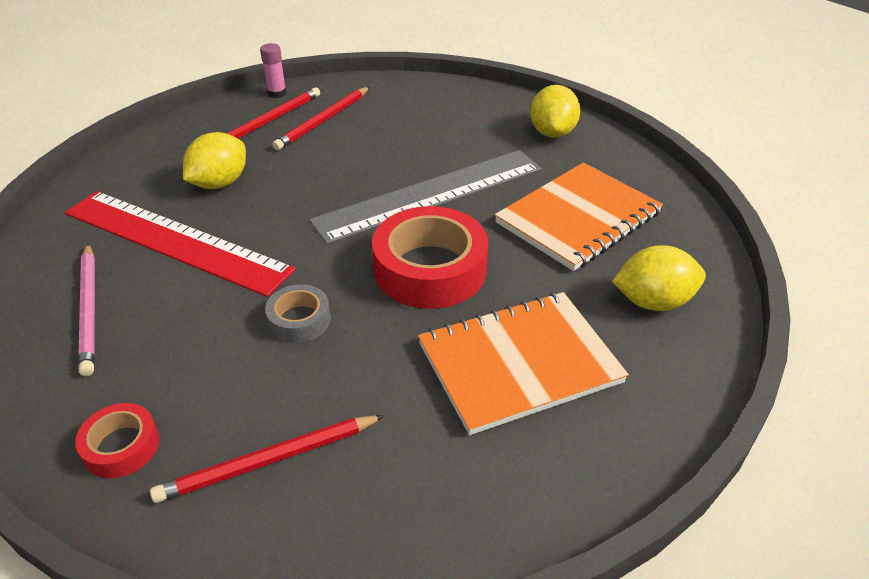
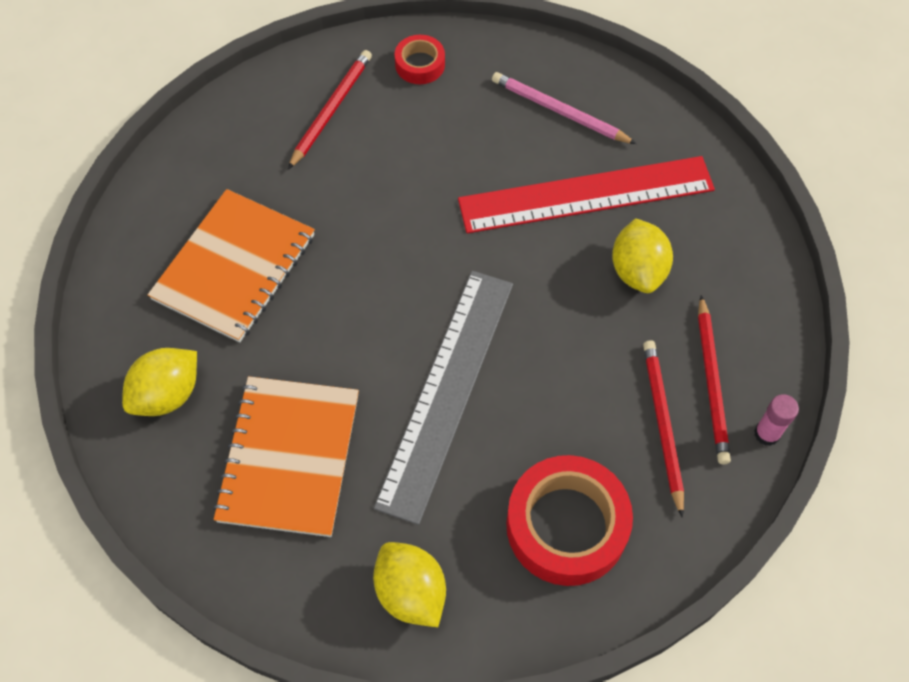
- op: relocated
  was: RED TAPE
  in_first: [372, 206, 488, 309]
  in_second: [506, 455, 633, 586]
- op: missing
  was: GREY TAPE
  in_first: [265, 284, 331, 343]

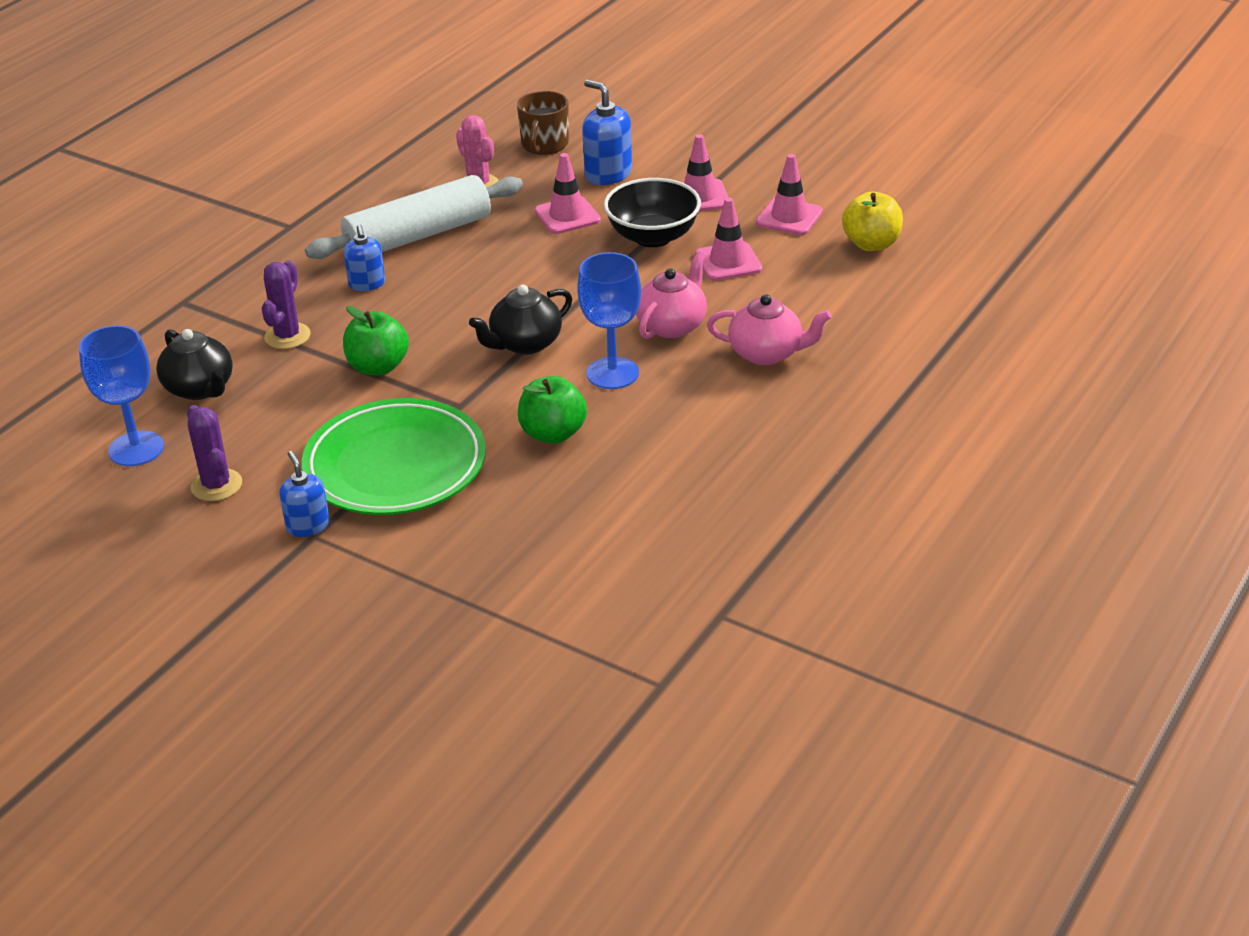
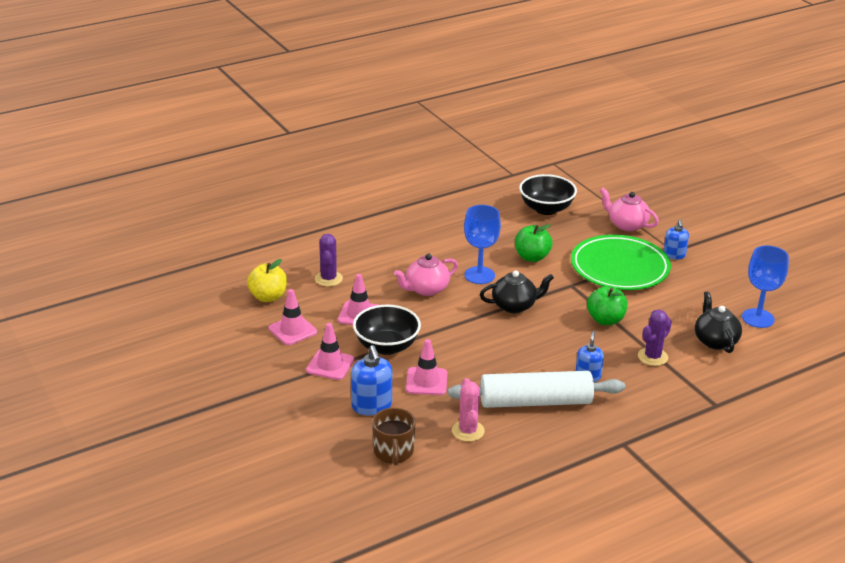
- op: spun
  was: BROWN MUG
  in_first: [517, 91, 569, 155]
  in_second: [372, 408, 416, 466]
  clockwise: 135
- op: relocated
  was: PINK TEAPOT
  in_first: [707, 294, 832, 365]
  in_second: [600, 187, 659, 231]
- op: relocated
  was: PURPLE CACTUS
  in_first: [187, 405, 242, 501]
  in_second: [315, 234, 343, 287]
- op: appeared
  now: BLACK BOWL
  in_second: [519, 174, 577, 215]

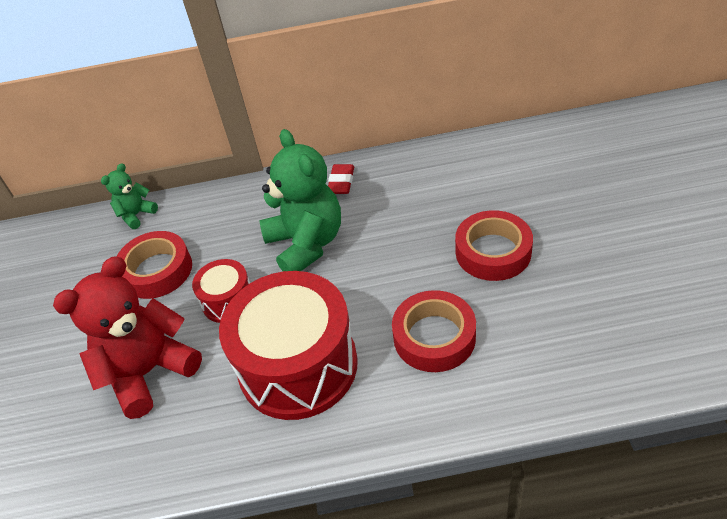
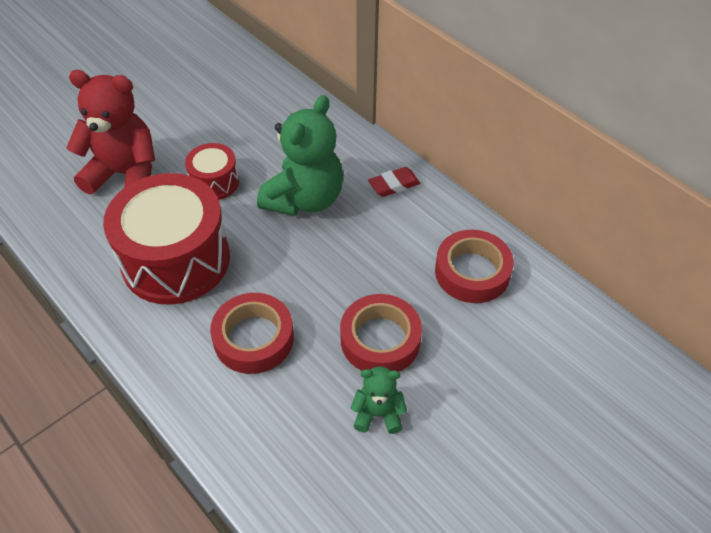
- op: relocated
  was: GREEN TEDDY BEAR
  in_first: [101, 163, 158, 229]
  in_second: [350, 366, 407, 434]
- op: relocated
  was: RED TAPE
  in_first: [117, 231, 192, 299]
  in_second: [435, 230, 514, 303]

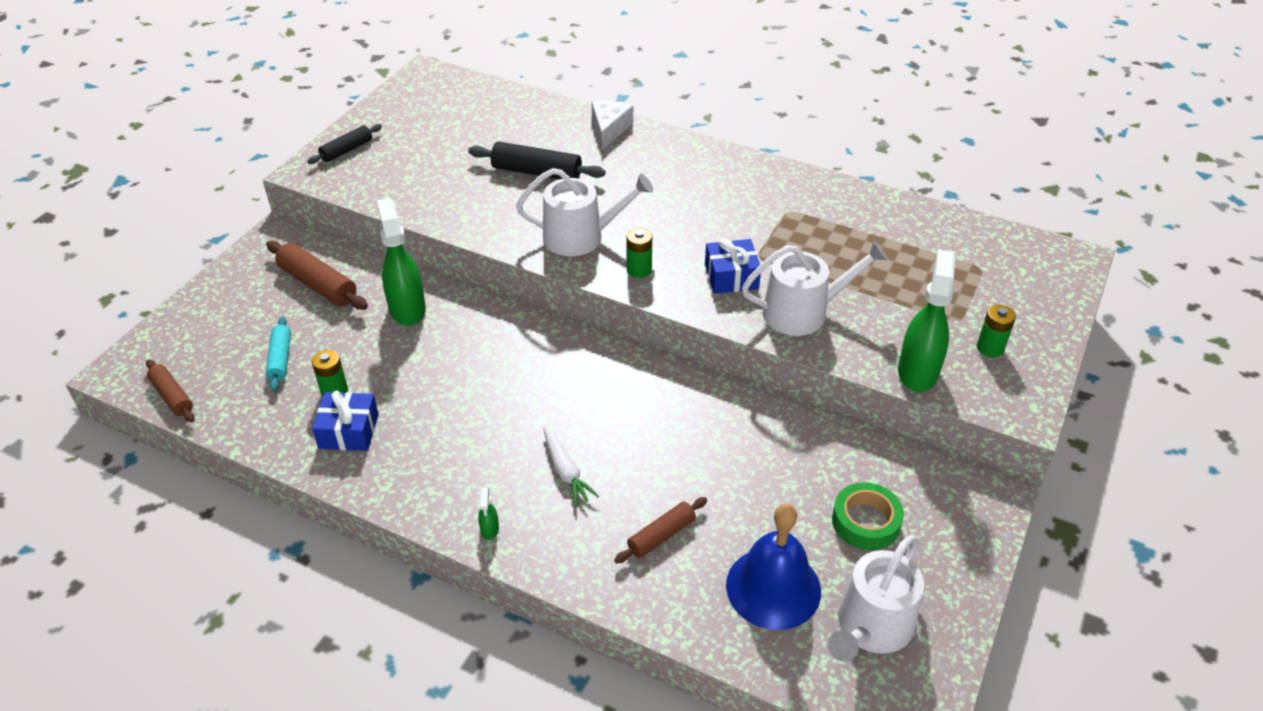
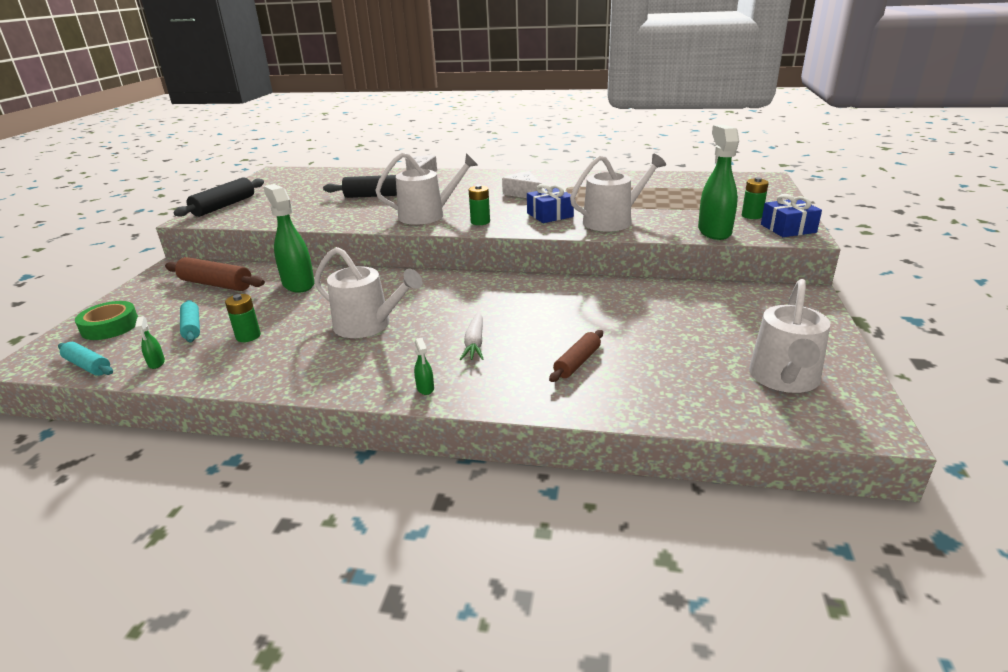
- op: size
  was: BLACK ROLLING PIN
  in_first: [307, 124, 382, 164]
  in_second: [173, 177, 264, 217]
  ratio: 1.58
- op: colour
  was: BROWN ROLLING PIN
  now: TURQUOISE ROLLING PIN
  in_first: [146, 359, 195, 422]
  in_second: [58, 342, 113, 376]
- op: relocated
  was: BLUE GIFT
  in_first: [312, 391, 379, 451]
  in_second: [761, 194, 822, 237]
- op: spun
  was: WHITE CARROT
  in_first: [543, 427, 599, 506]
  in_second: [460, 312, 483, 360]
  clockwise: 45
- op: relocated
  was: GREEN TAPE
  in_first: [832, 482, 904, 550]
  in_second: [75, 301, 138, 340]
- op: missing
  was: BLUE BELL
  in_first: [726, 504, 821, 630]
- op: appeared
  now: WHITE CHEESE
  in_second: [502, 171, 542, 198]
- op: appeared
  now: WHITE WATERING CAN
  in_second: [314, 247, 422, 338]
- op: appeared
  now: GREEN SPRAY BOTTLE
  in_second: [135, 316, 165, 369]

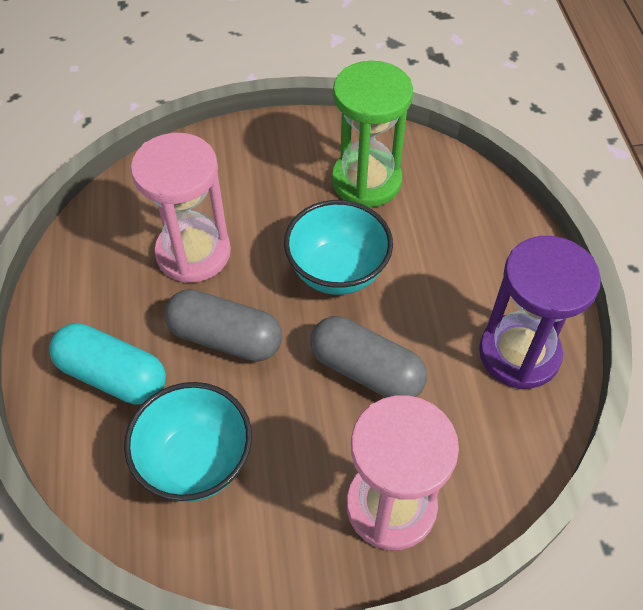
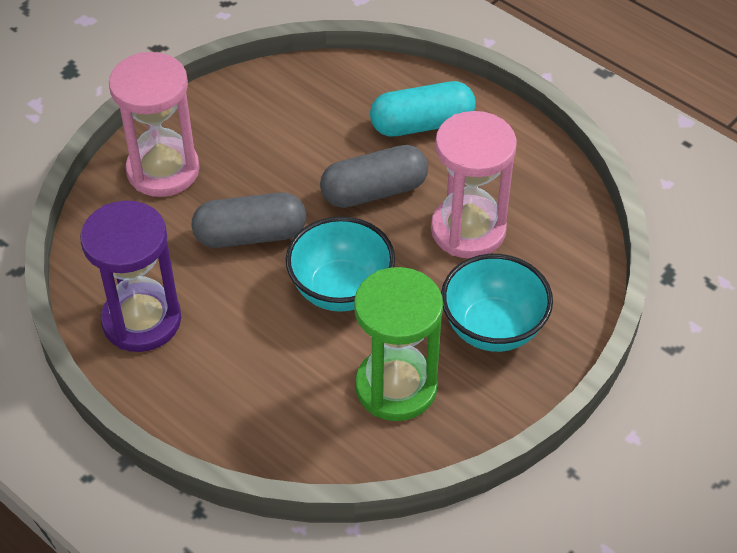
- op: relocated
  was: TURQUOISE BOWL
  in_first: [124, 382, 252, 502]
  in_second: [441, 254, 553, 352]

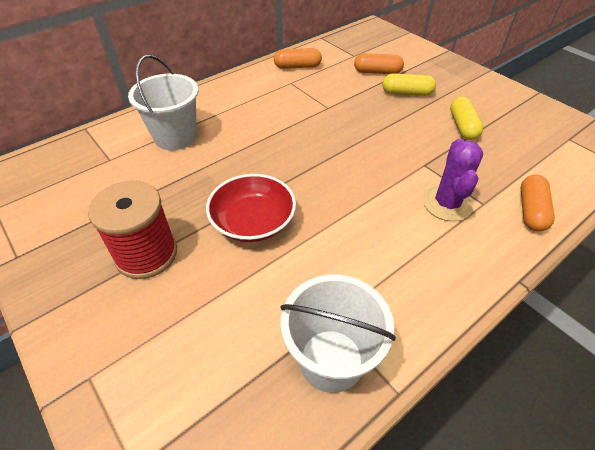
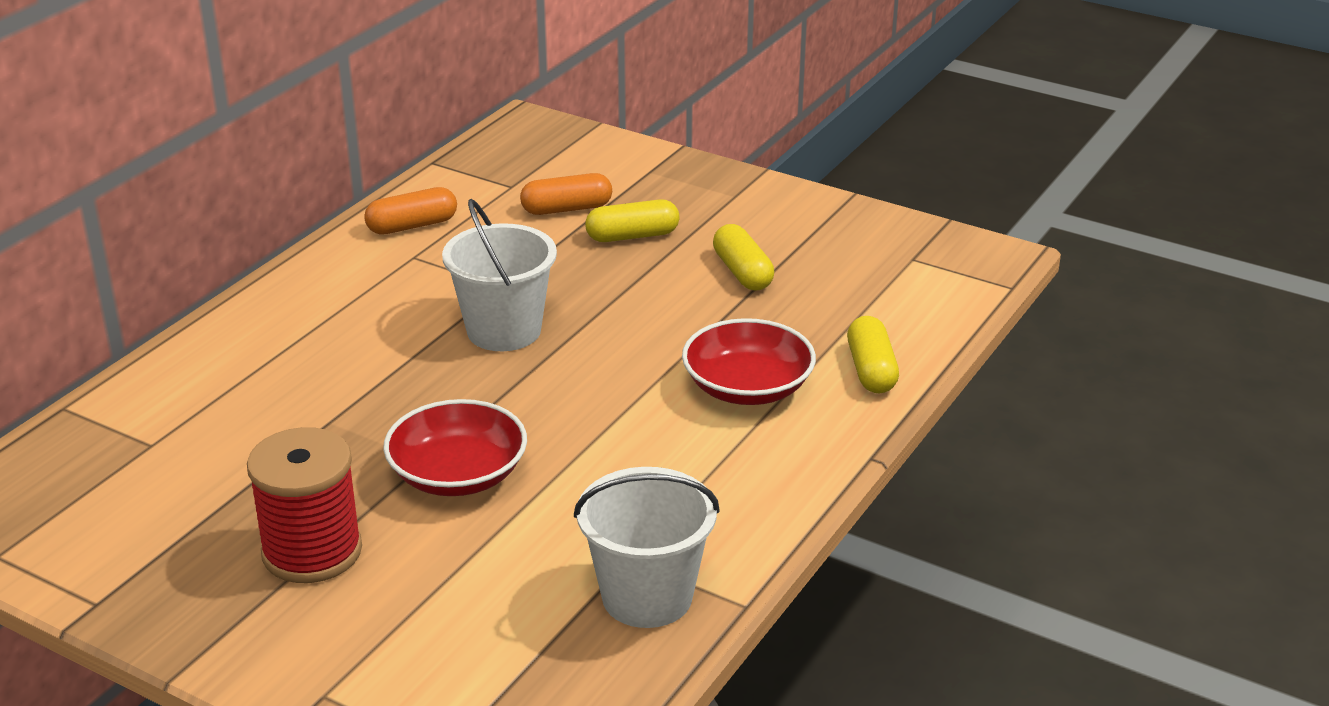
- op: relocated
  was: WHITE BUCKET
  in_first: [128, 55, 199, 151]
  in_second: [442, 199, 557, 351]
- op: exchanged
  was: PURPLE CACTUS
  now: RED BOWL
  in_first: [423, 139, 483, 221]
  in_second: [682, 318, 816, 405]
- op: colour
  was: ORANGE CAPSULE
  now: YELLOW CAPSULE
  in_first: [521, 175, 555, 231]
  in_second: [847, 316, 899, 393]

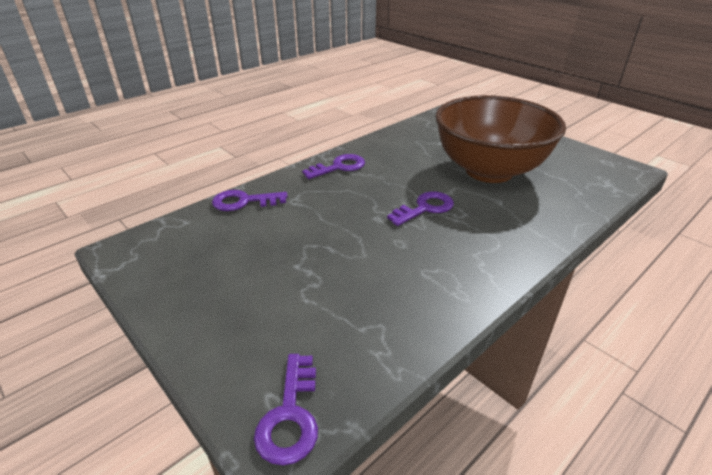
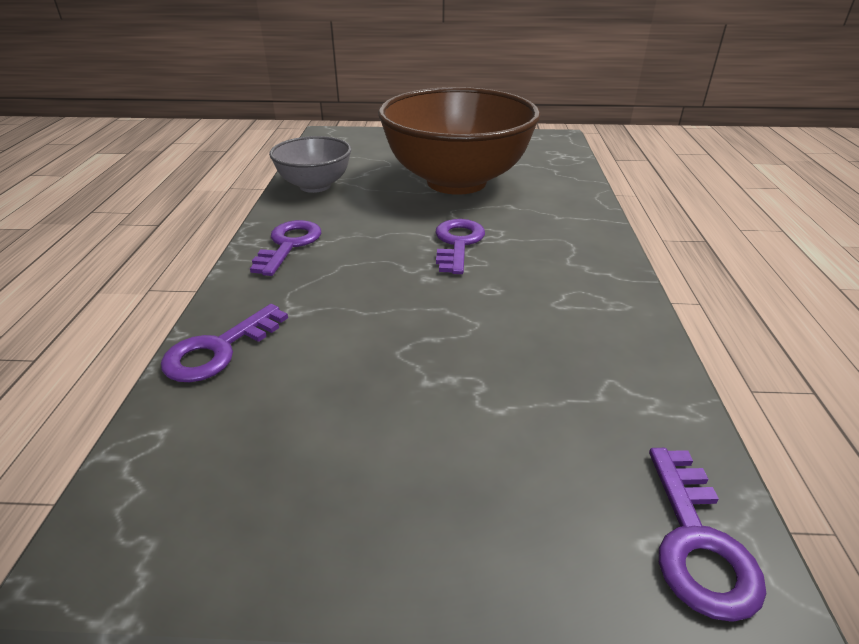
- op: spun
  was: PURPLE KEY
  in_first: [254, 354, 318, 465]
  in_second: [649, 448, 766, 622]
  clockwise: 45
- op: appeared
  now: GREY BOWL
  in_second: [269, 136, 351, 193]

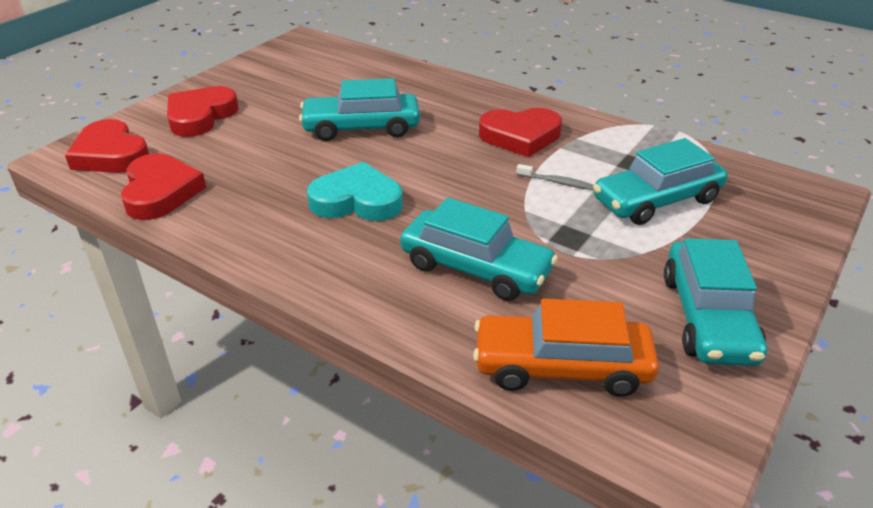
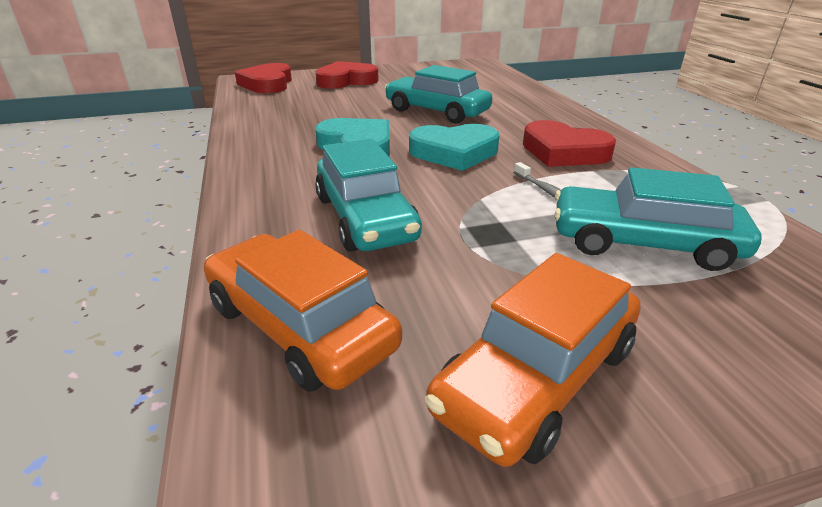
- op: missing
  was: RED HEART
  in_first: [121, 154, 206, 220]
- op: colour
  was: TURQUOISE CAR
  now: ORANGE CAR
  in_first: [664, 238, 767, 366]
  in_second: [425, 253, 641, 467]
- op: appeared
  now: TURQUOISE HEART
  in_second: [409, 124, 499, 171]

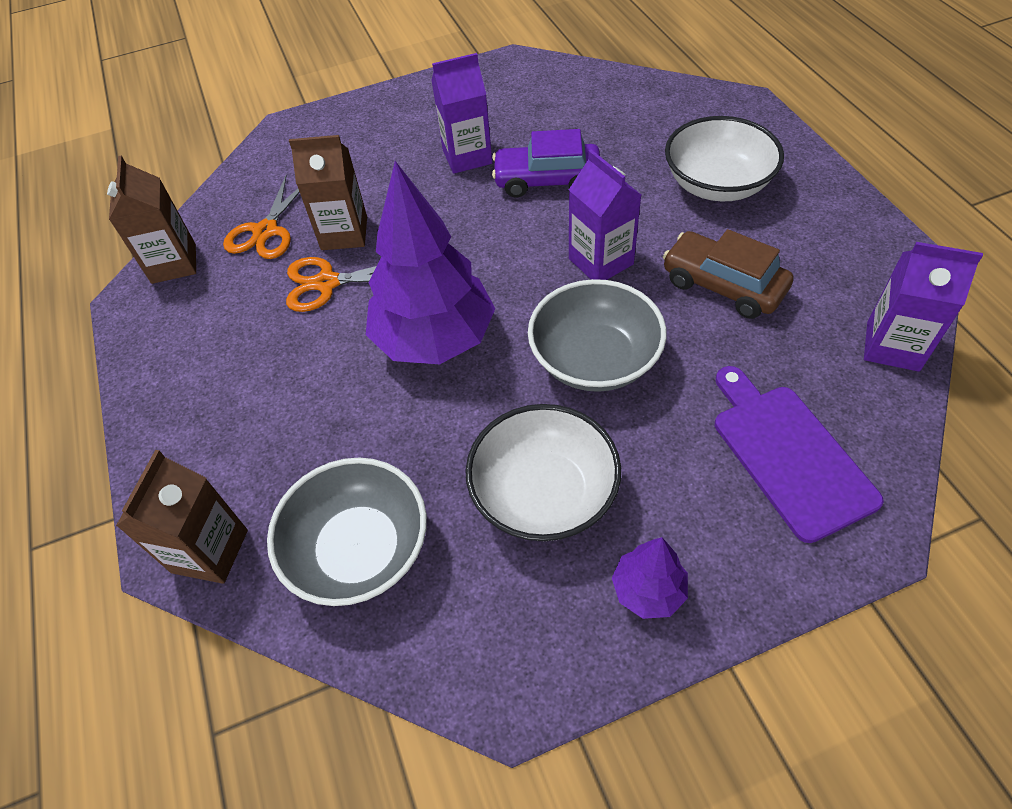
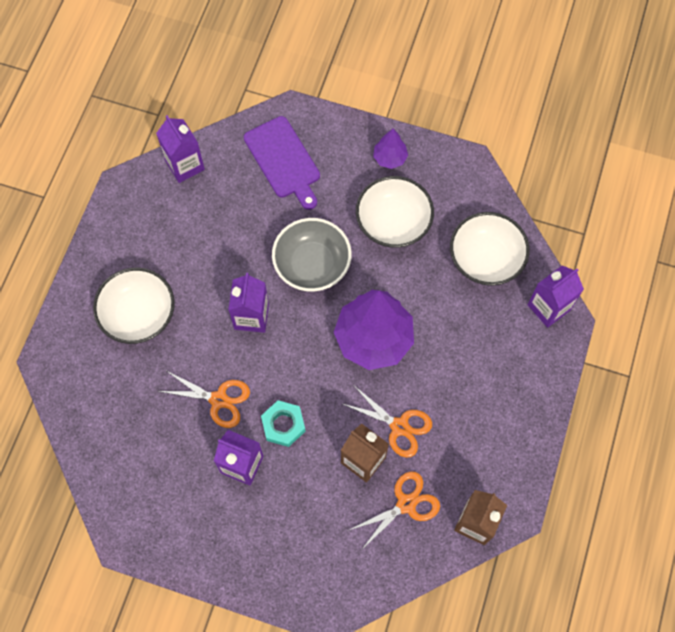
- op: exchanged
  was: PURPLE CAR
  now: ORANGE SCISSORS
  in_first: [492, 129, 600, 198]
  in_second: [158, 371, 250, 428]
- op: missing
  was: BROWN CAR
  in_first: [663, 229, 793, 319]
- op: spun
  was: PURPLE CUTTING BOARD
  in_first: [715, 366, 884, 543]
  in_second: [244, 116, 320, 210]
  clockwise: -45
- op: colour
  was: BROWN CARTON
  now: PURPLE CARTON
  in_first: [116, 450, 248, 584]
  in_second: [527, 266, 584, 328]
- op: colour
  was: GREY BOWL
  now: WHITE BOWL
  in_first: [267, 458, 427, 606]
  in_second: [450, 212, 530, 285]
- op: appeared
  now: TURQUOISE NUT
  in_second: [261, 400, 305, 447]

